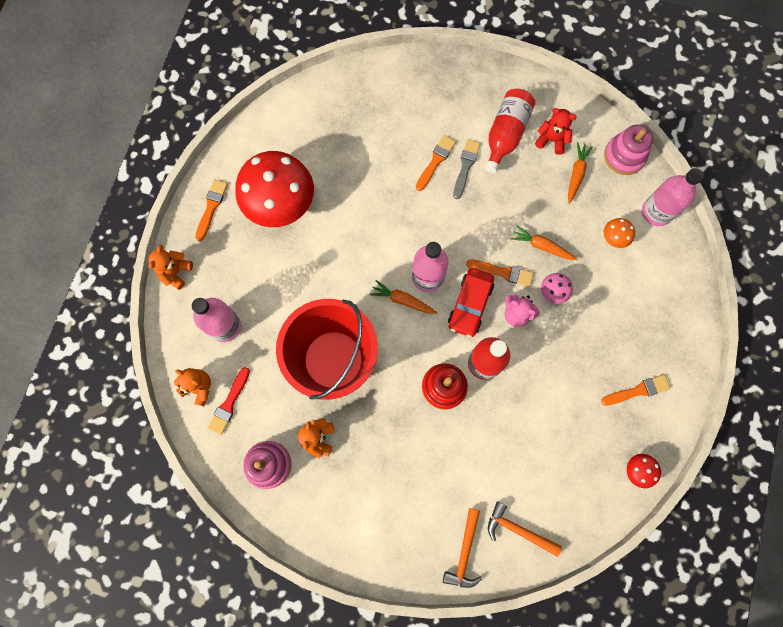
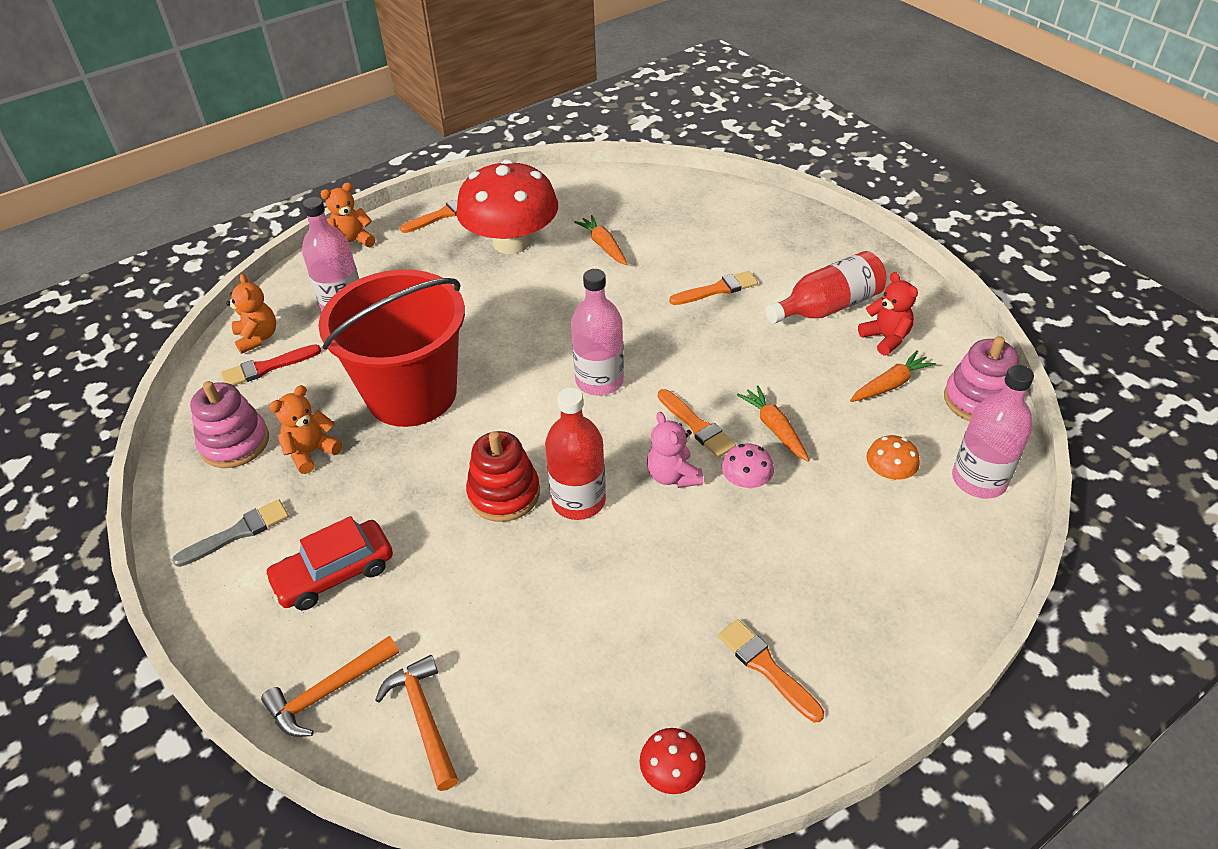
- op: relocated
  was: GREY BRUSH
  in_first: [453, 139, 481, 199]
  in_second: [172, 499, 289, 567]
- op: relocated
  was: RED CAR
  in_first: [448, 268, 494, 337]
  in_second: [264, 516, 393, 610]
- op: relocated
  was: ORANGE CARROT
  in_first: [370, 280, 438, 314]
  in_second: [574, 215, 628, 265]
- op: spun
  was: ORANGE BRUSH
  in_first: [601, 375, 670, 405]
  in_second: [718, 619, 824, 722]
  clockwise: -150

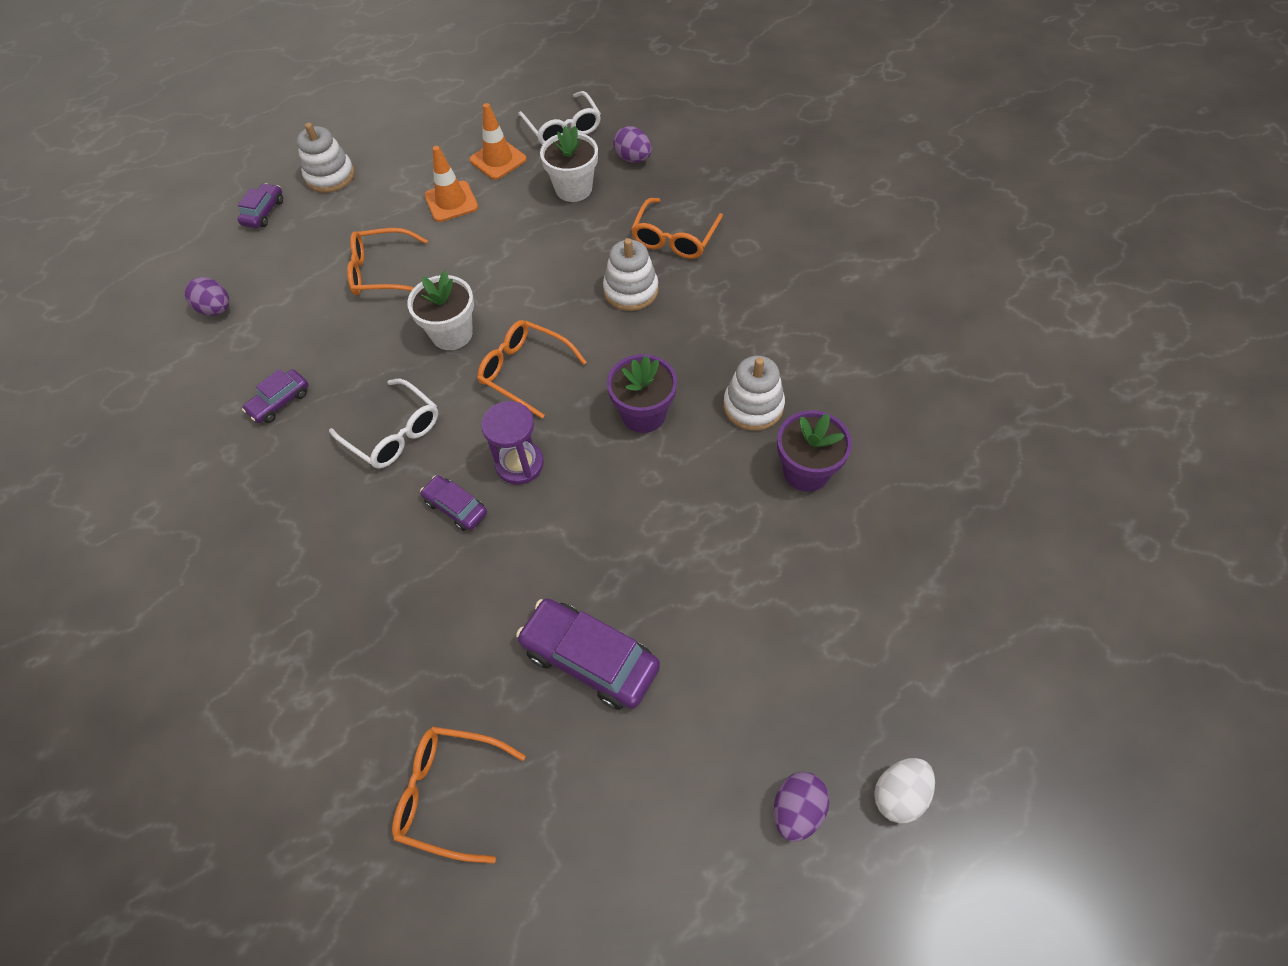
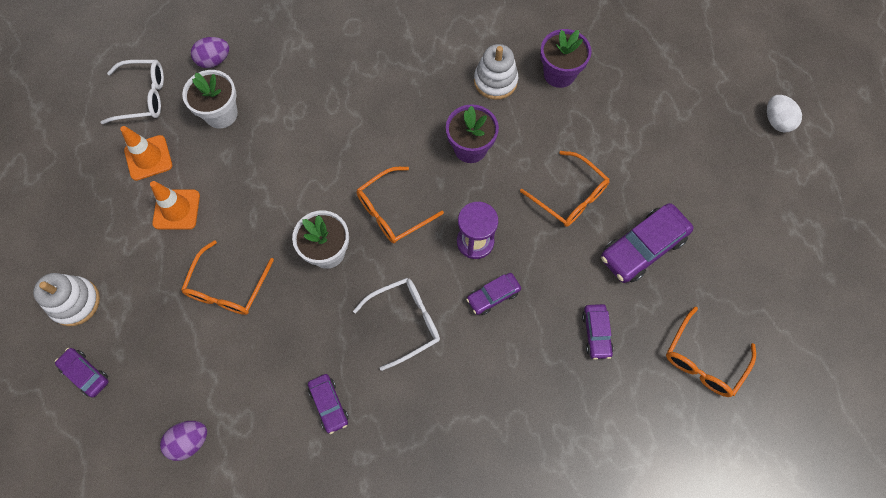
- op: relocated
  was: ORANGE GLASSES
  in_first: [631, 198, 723, 259]
  in_second: [520, 151, 610, 227]
- op: missing
  was: WHITE STACKING TOY
  in_first: [603, 238, 659, 311]
- op: missing
  was: PURPLE EGG
  in_first: [774, 772, 830, 842]
- op: appeared
  now: PURPLE CAR
  in_second: [582, 304, 614, 360]

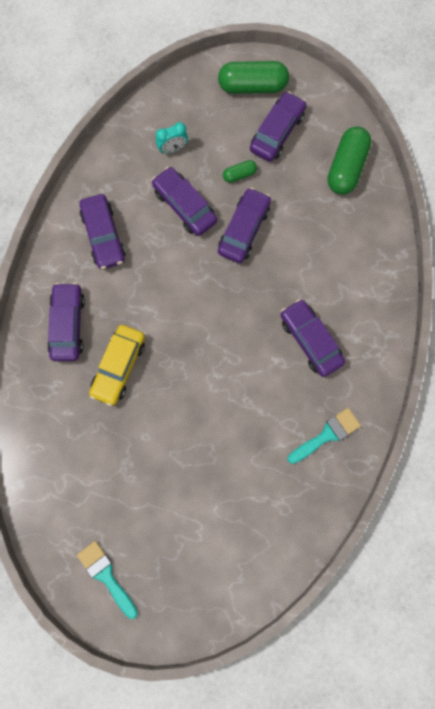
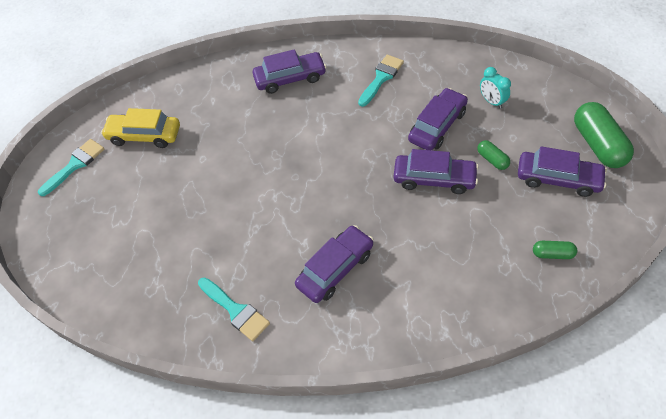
- op: size
  was: GREEN CAPSULE
  in_first: [327, 126, 371, 195]
  in_second: [533, 241, 577, 259]
  ratio: 0.5
- op: exchanged
  was: PURPLE CAR
  now: TURQUOISE BRUSH
  in_first: [79, 194, 126, 269]
  in_second: [358, 55, 404, 107]
- op: relocated
  was: YELLOW CAR
  in_first: [89, 325, 145, 406]
  in_second: [101, 108, 180, 148]

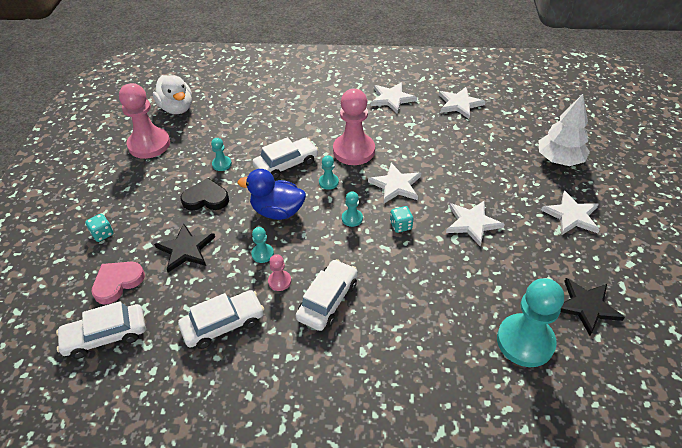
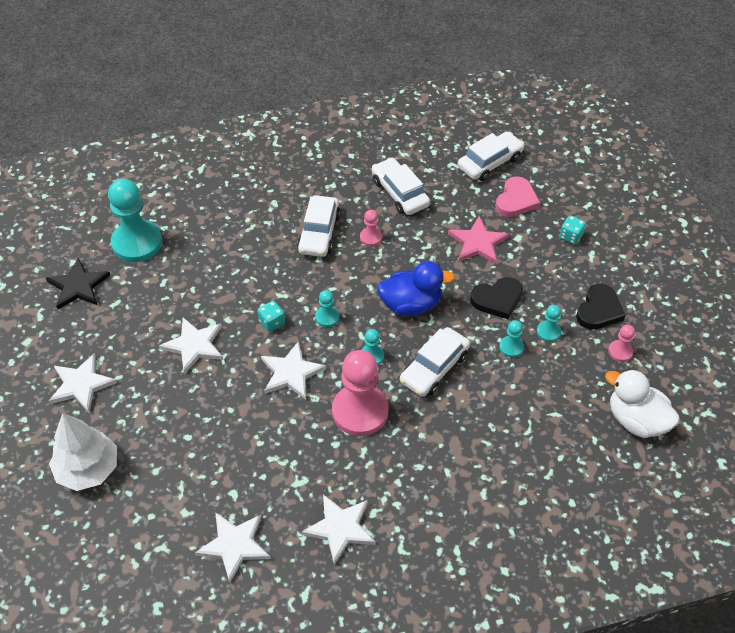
- op: size
  was: PINK PAWN
  in_first: [119, 83, 170, 159]
  in_second: [608, 325, 635, 362]
  ratio: 0.45
- op: colour
  was: BLACK STAR
  now: PINK STAR
  in_first: [154, 223, 215, 273]
  in_second: [448, 216, 509, 264]
- op: relocated
  was: TURQUOISE PAWN
  in_first: [251, 227, 274, 263]
  in_second: [537, 305, 561, 342]
- op: spun
  was: WHITE CAR
  in_first: [178, 290, 264, 349]
  in_second: [372, 158, 430, 215]
  clockwise: 105
- op: appeared
  now: BLACK HEART
  in_second: [576, 284, 626, 330]

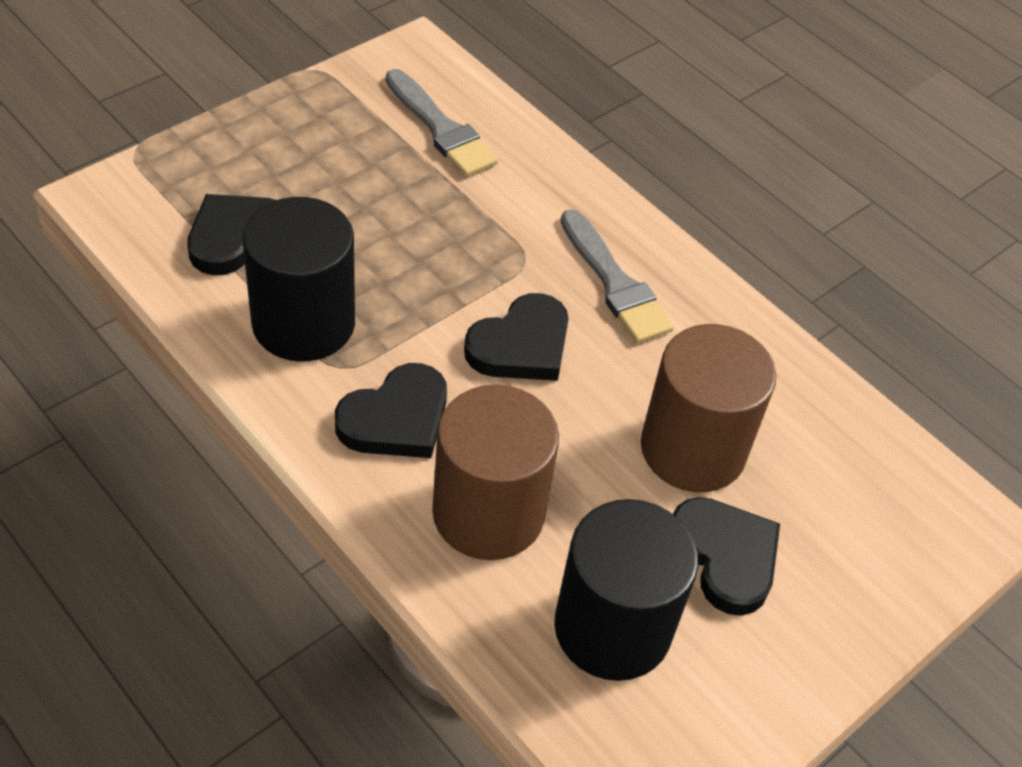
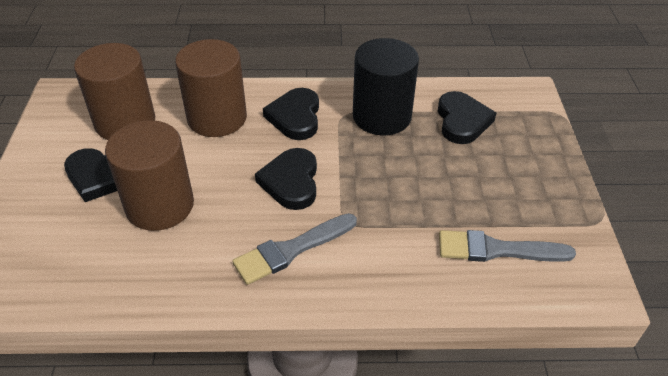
- op: spun
  was: GREY BRUSH
  in_first: [561, 209, 674, 343]
  in_second: [232, 213, 357, 285]
  clockwise: -45
- op: colour
  was: BLACK CYLINDER
  now: BROWN CYLINDER
  in_first: [554, 499, 698, 681]
  in_second: [74, 43, 155, 140]

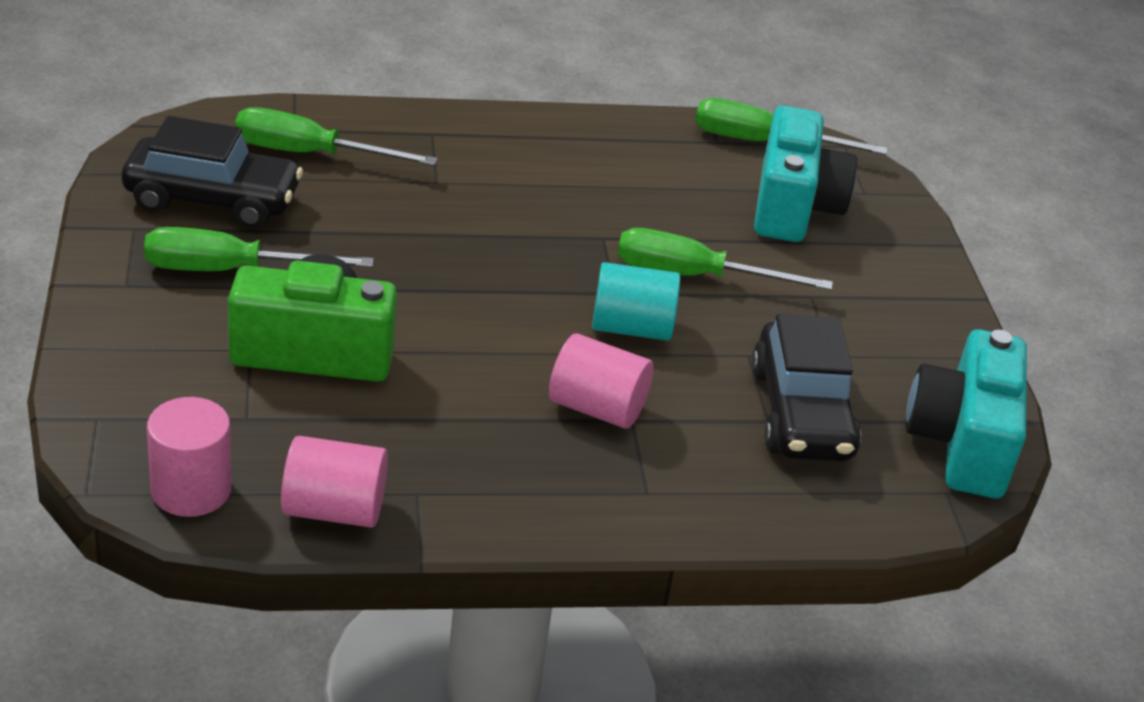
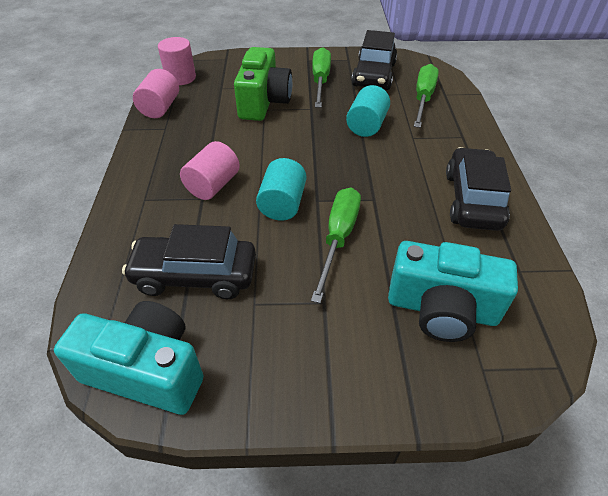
- op: missing
  was: GREEN SCREWDRIVER
  in_first: [695, 98, 887, 155]
- op: appeared
  now: TURQUOISE CYLINDER
  in_second: [346, 85, 390, 137]
- op: appeared
  now: BLACK CAR
  in_second: [446, 147, 511, 231]

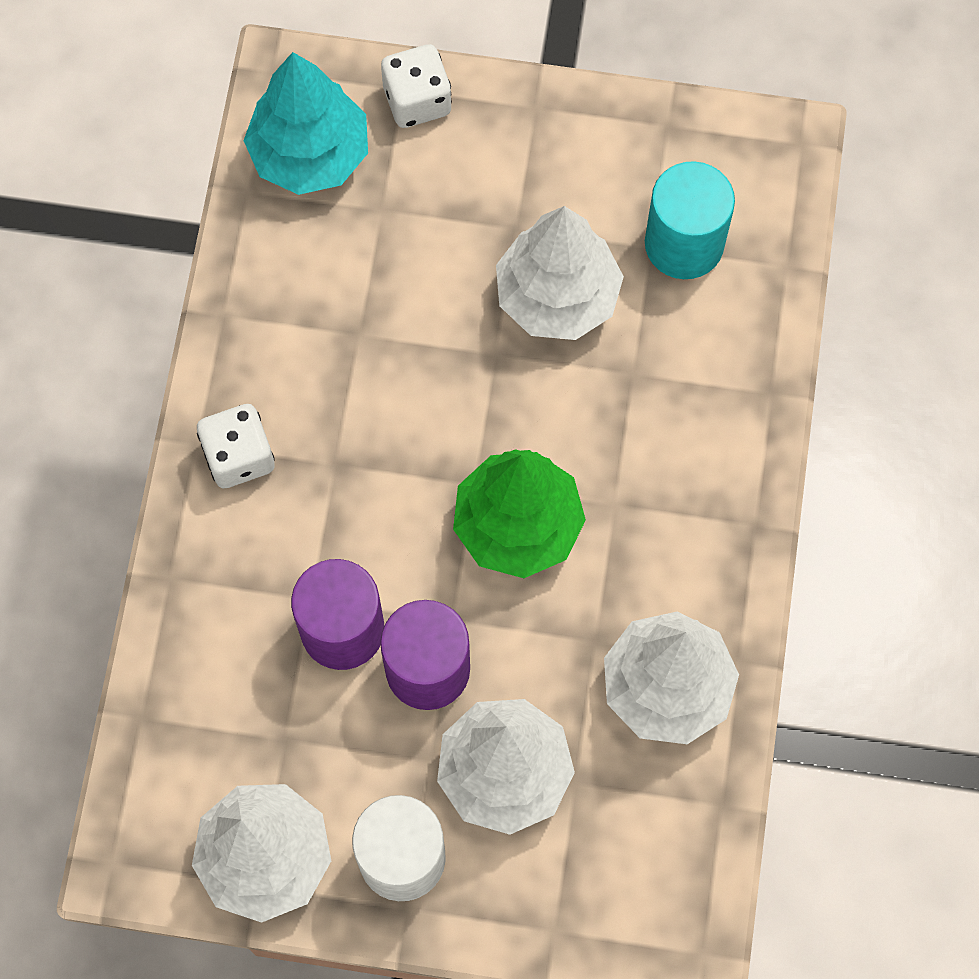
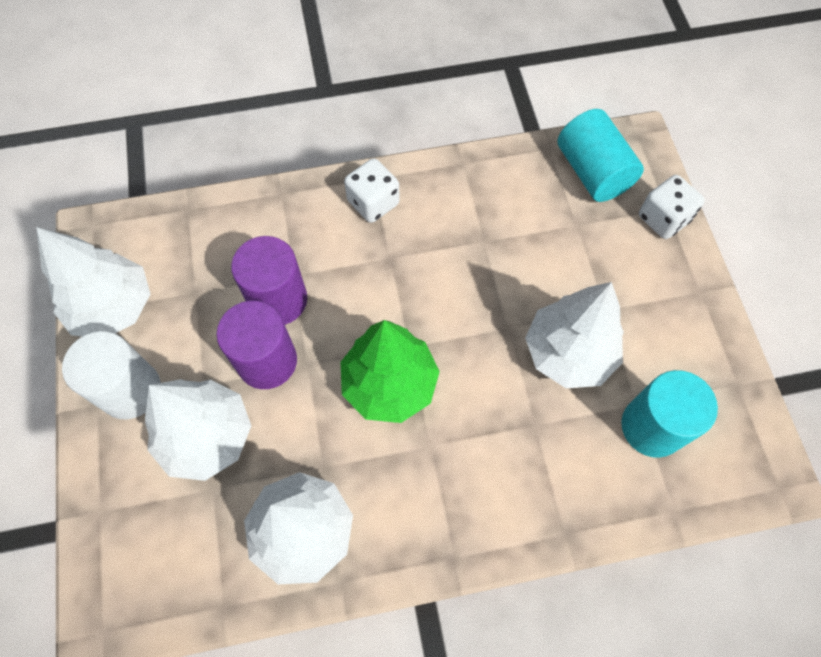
- op: exchanged
  was: TURQUOISE TREE
  now: TURQUOISE CYLINDER
  in_first: [243, 52, 368, 195]
  in_second: [558, 109, 644, 202]

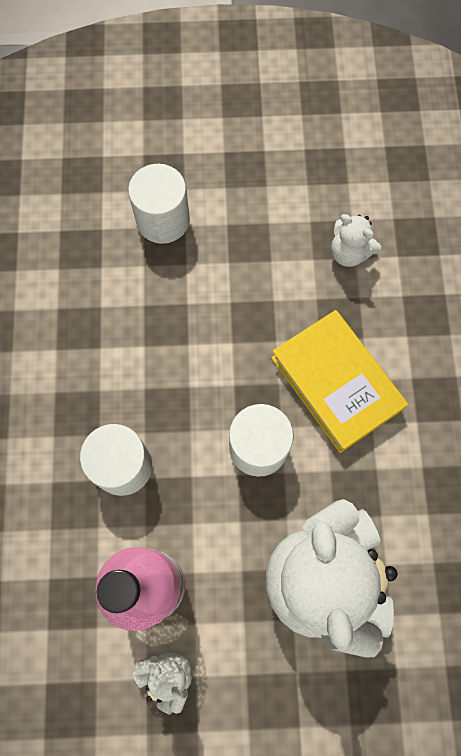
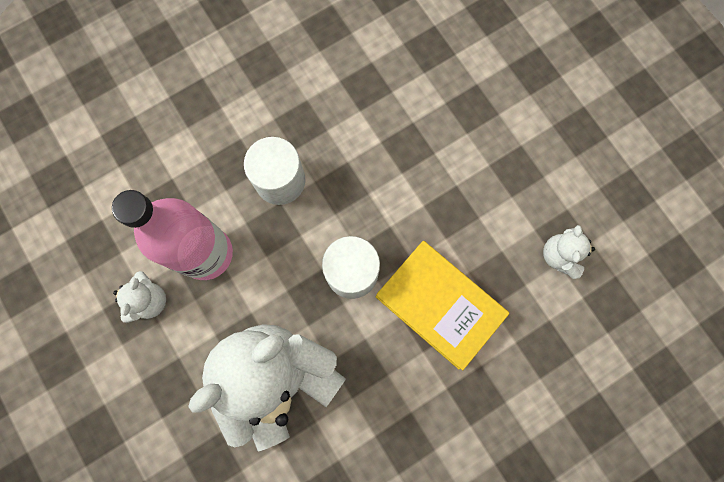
- op: missing
  was: WHITE CYLINDER
  in_first: [128, 164, 190, 244]
- op: spun
  was: YELLOW BOOK
  in_first: [271, 310, 408, 453]
  in_second: [376, 241, 509, 370]
  clockwise: -75

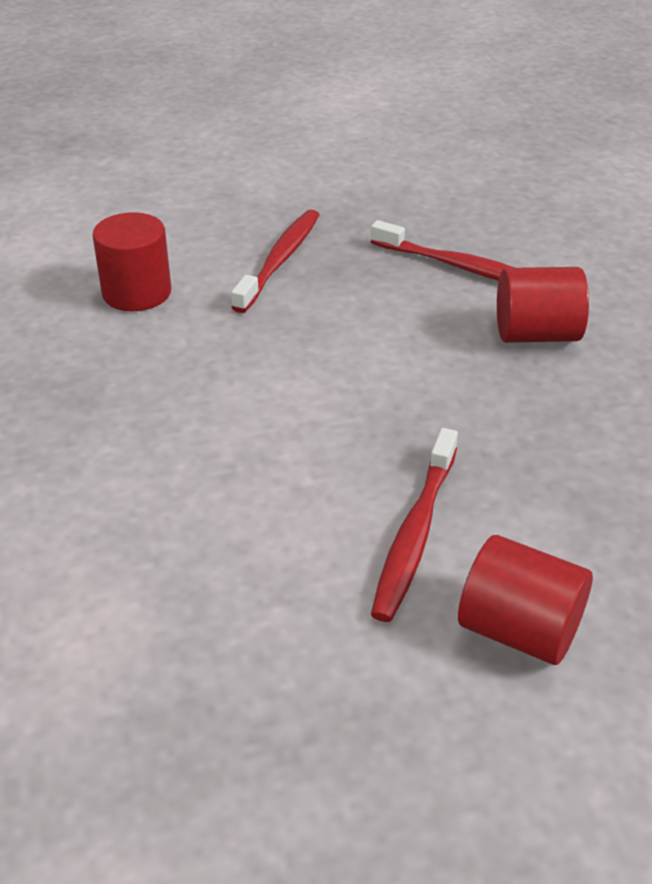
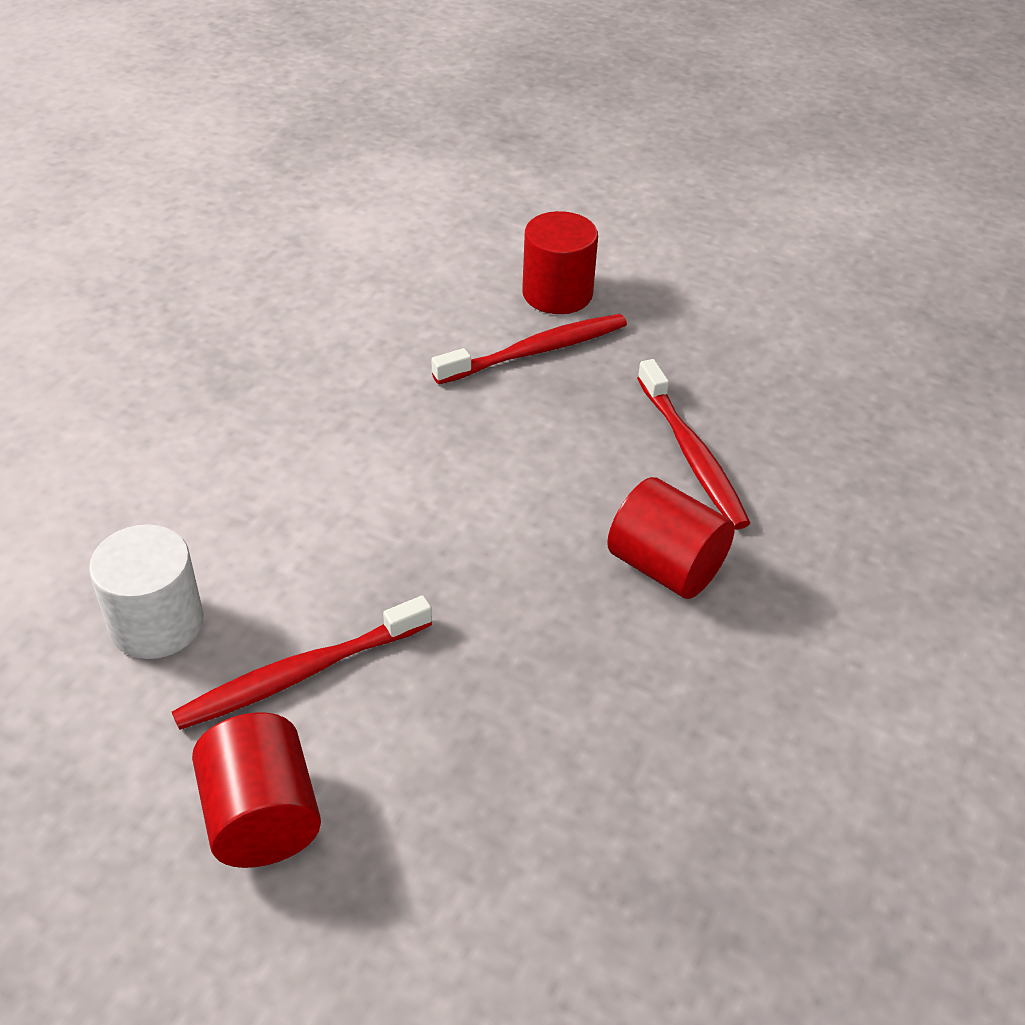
- op: relocated
  was: RED CYLINDER
  in_first: [92, 212, 171, 311]
  in_second: [522, 211, 598, 314]
- op: appeared
  now: WHITE CYLINDER
  in_second: [89, 524, 204, 659]

